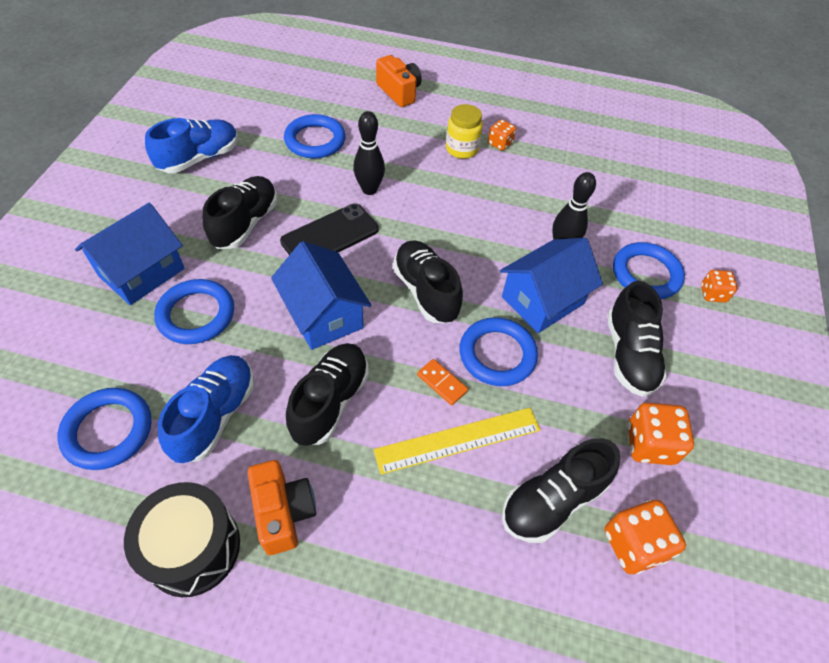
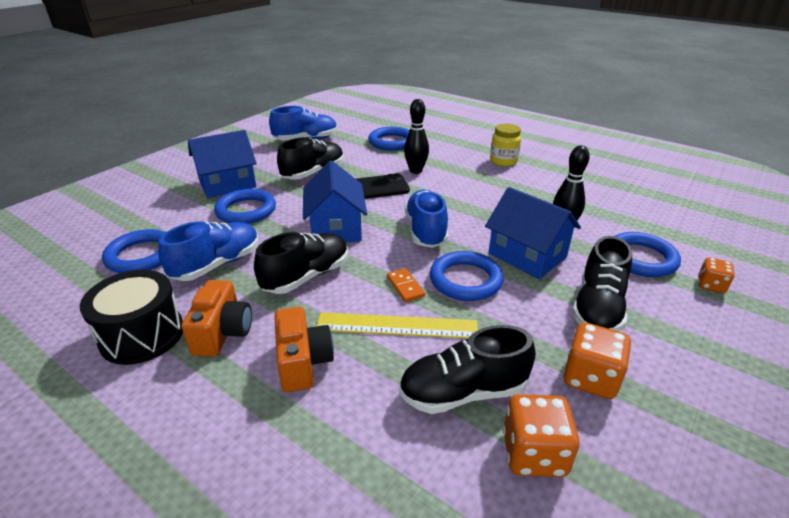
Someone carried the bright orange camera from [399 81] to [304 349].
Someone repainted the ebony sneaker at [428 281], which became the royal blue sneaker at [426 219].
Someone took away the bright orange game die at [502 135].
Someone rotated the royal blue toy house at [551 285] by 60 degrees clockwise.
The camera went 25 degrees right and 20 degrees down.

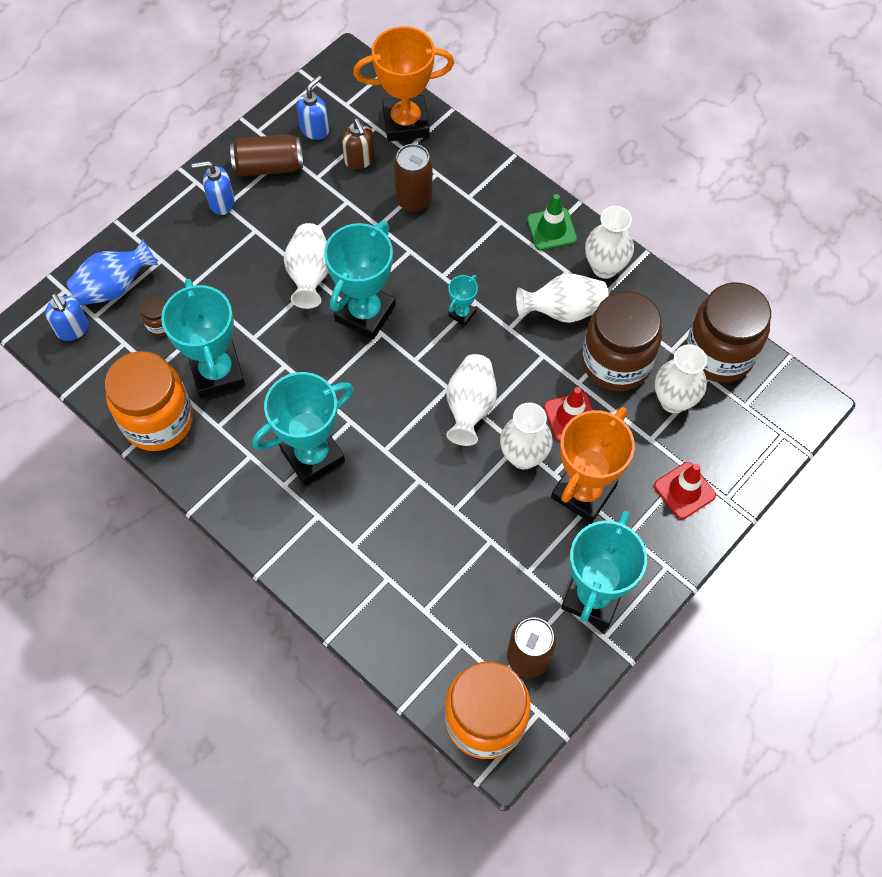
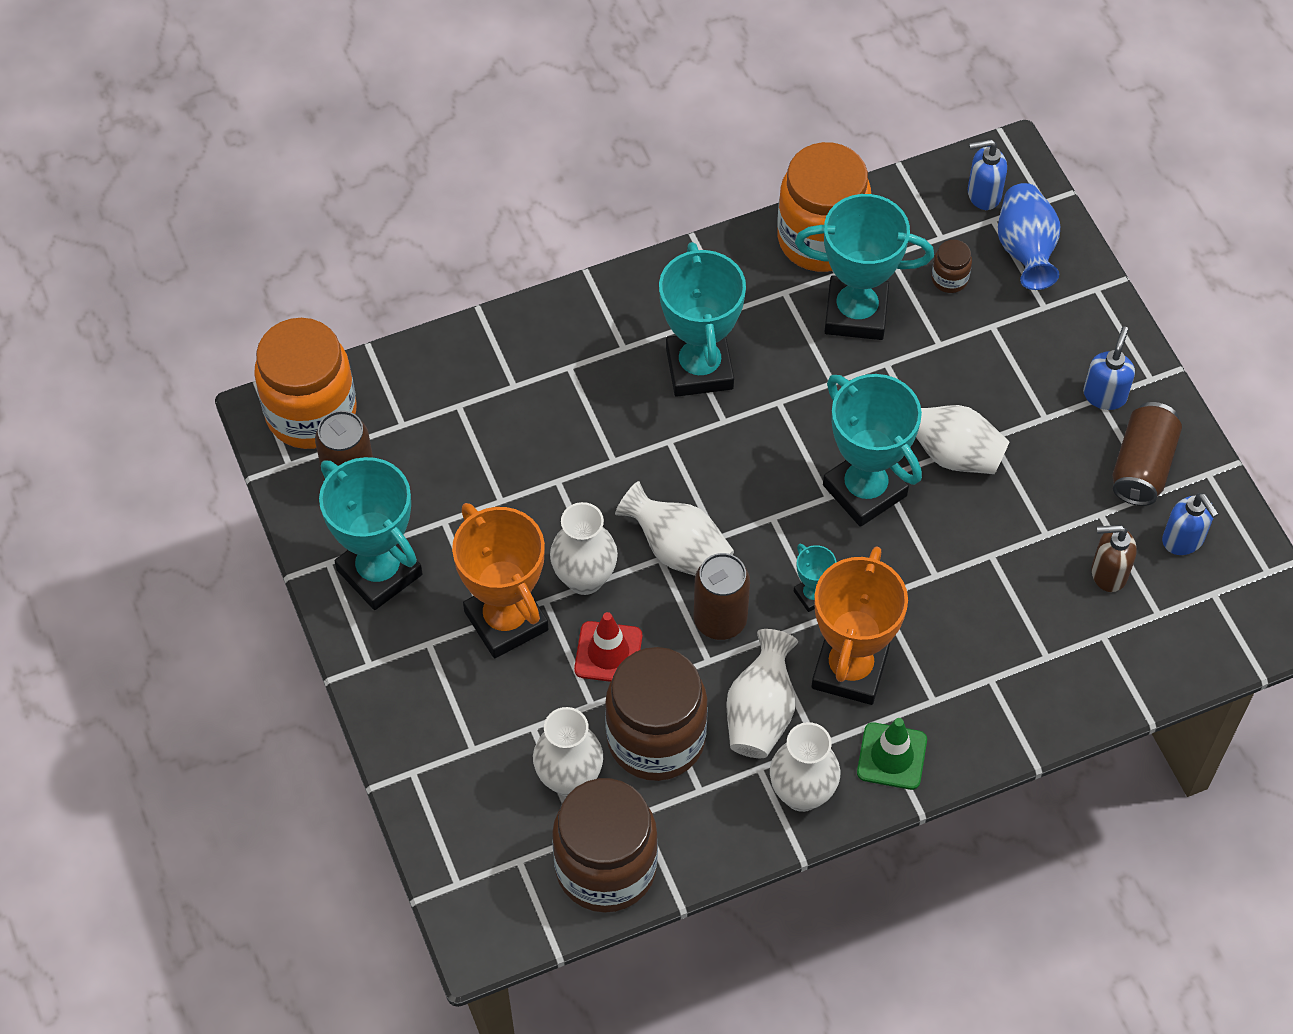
Someone carried the bright orange trophy from [403 84] to [859 625].
Someone carried the russet tin from [413 178] to [722 596].
Someone took away the scarlet safety cone at [685 490].
The camera went 115 degrees right and 5 degrees down.

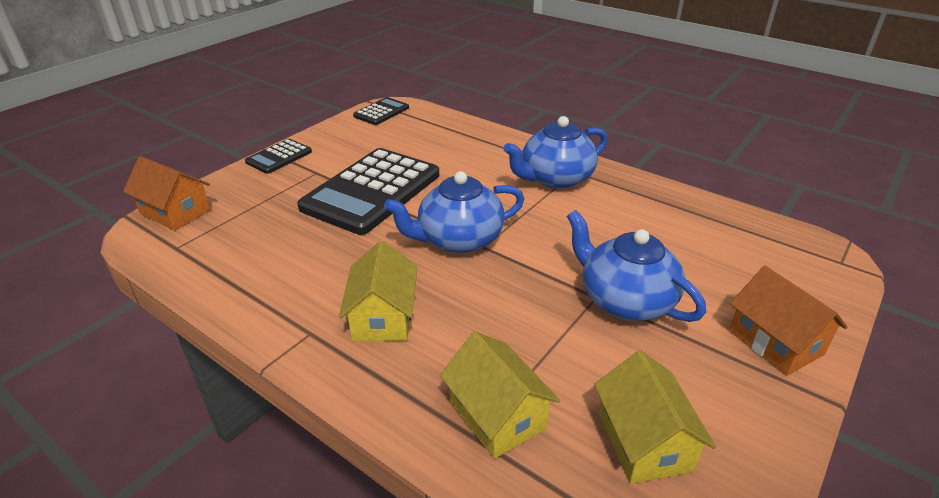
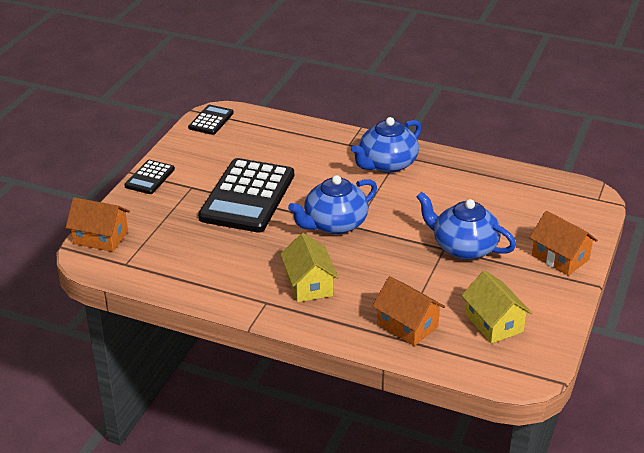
Someone repainted the yellow toy house at [500 395], which became the bright orange toy house at [408 311].
The camera went 15 degrees left and 0 degrees up.

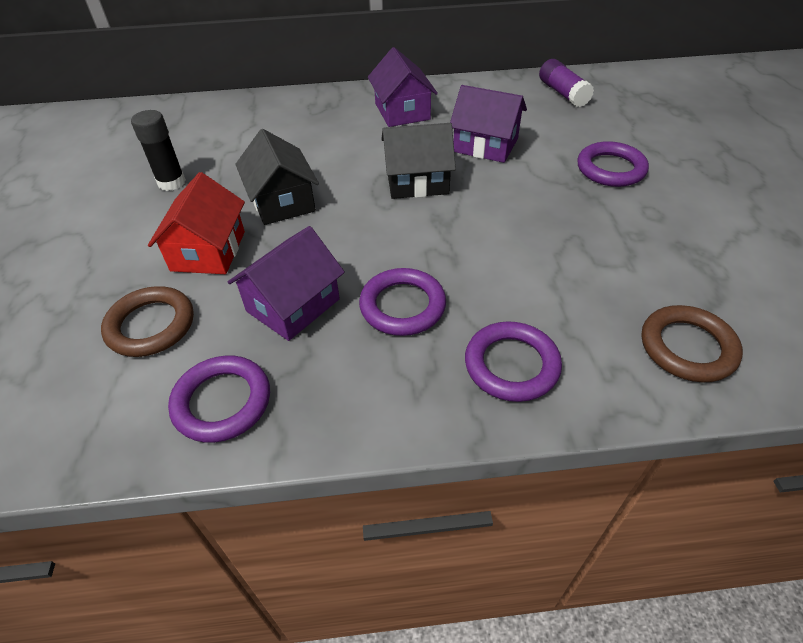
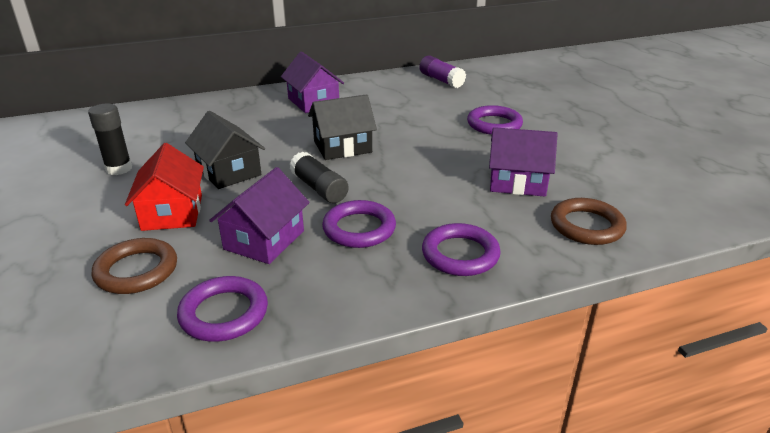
Someone carried the purple toy house from [488 124] to [523 162].
Someone put down the ebony glue at [319 177].
The camera went 15 degrees left and 15 degrees down.

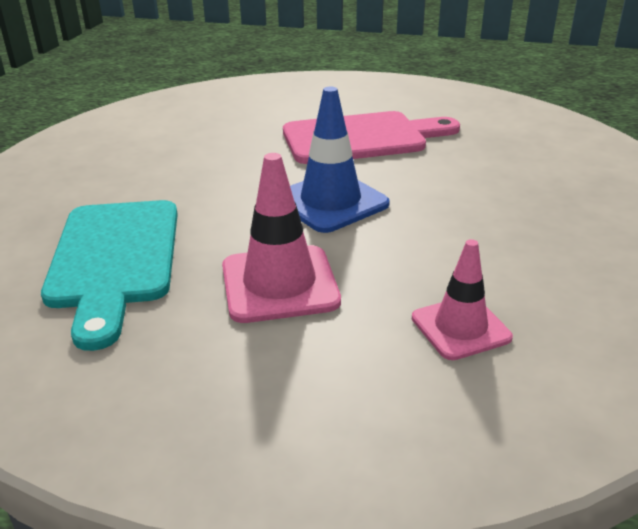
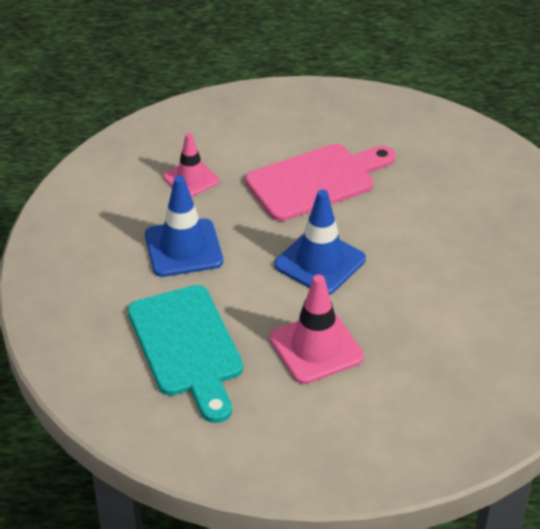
Someone carried the rose-pink safety cone from [462 299] to [191 165].
Someone put down the royal blue safety cone at [184 226].
The camera went 15 degrees left and 10 degrees up.

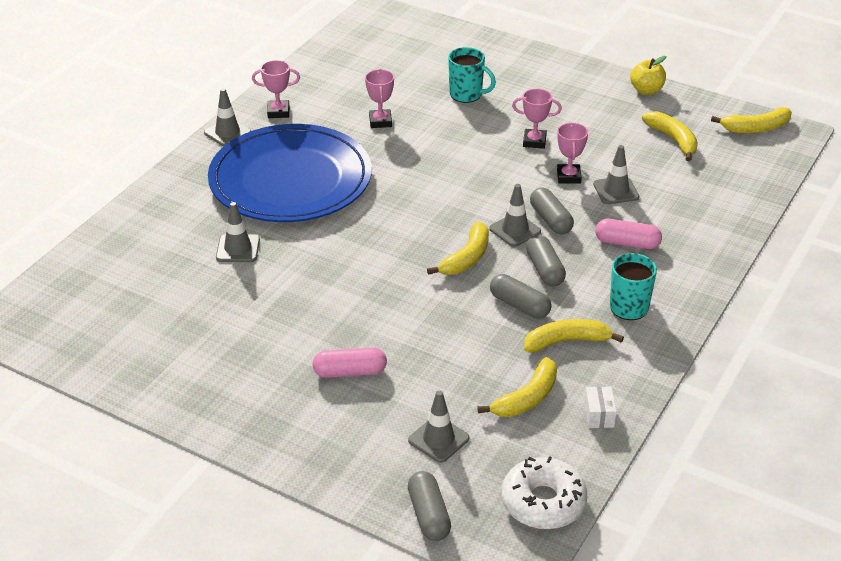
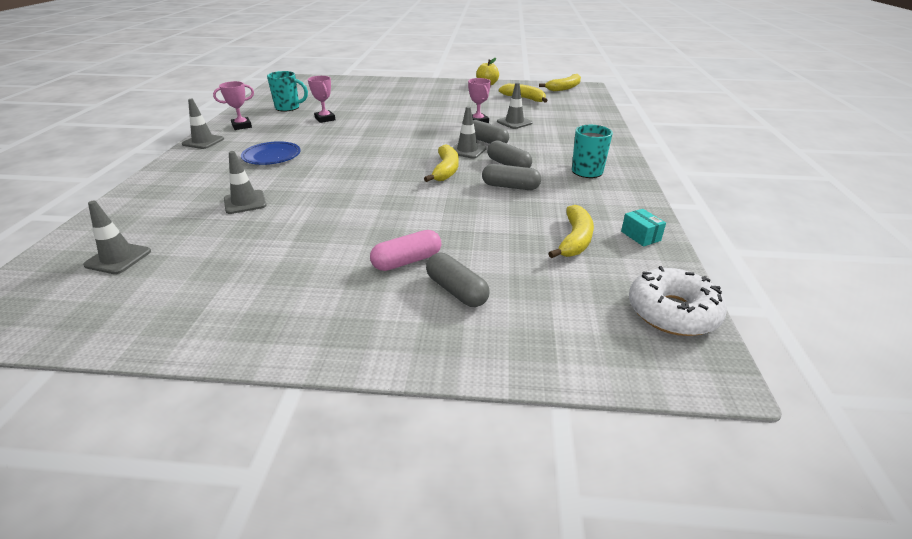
Someone scaled the royal blue plate at [290 173] by 0.42.
Someone carried the gray safety cone from [438 426] to [117 237].
Someone carried the gray pill shape from [429 506] to [458 280].
Someone carried the aqua mug from [472 75] to [287 91].
Someone took away the rose-pink trophy at [537 119].
Someone took away the yellow toy banana at [574 335].
Someone repainted the snow-white package at [600 407], which became the aqua package at [643 228].
Someone took away the rose-pink pill shape at [628 234].
The camera went 25 degrees left and 5 degrees down.

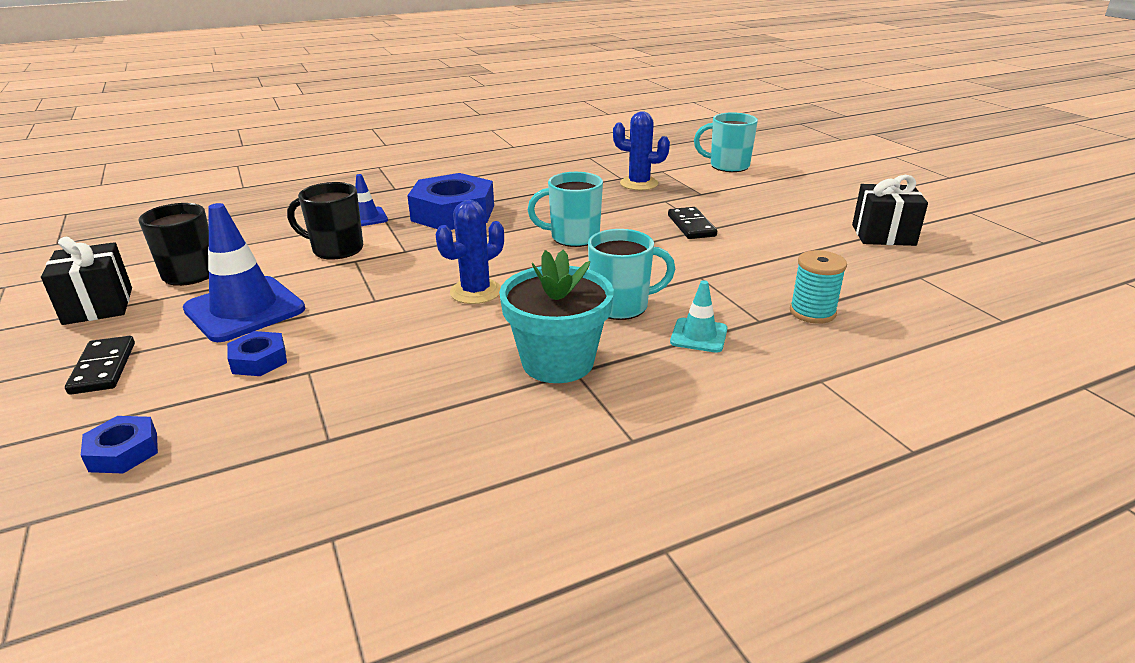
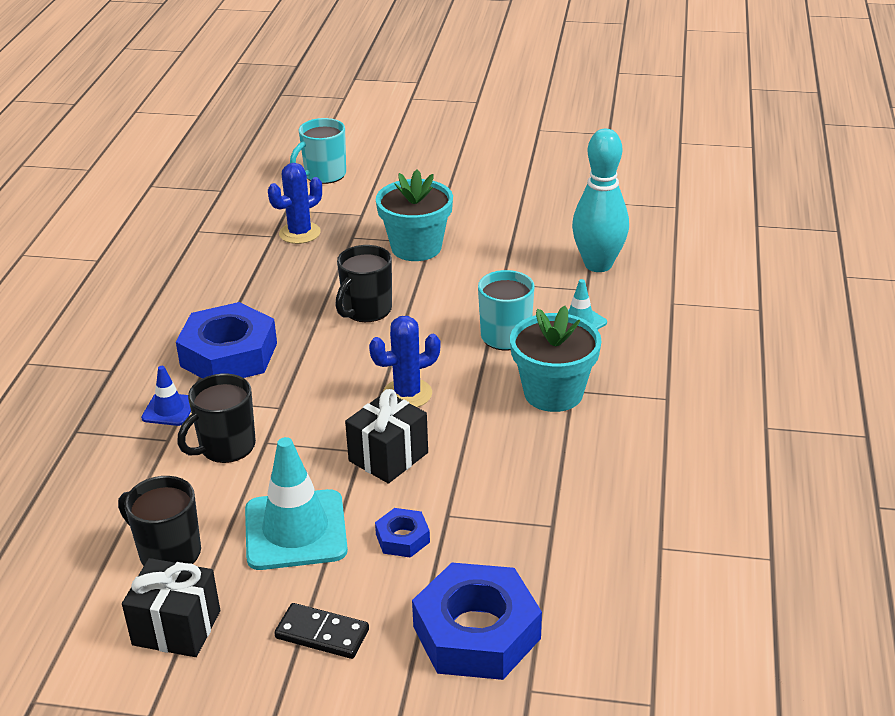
Someone scaled the royal blue nut at [119 444] by 2.12.
Someone repainted the royal blue safety cone at [244 272], which became the aqua safety cone at [296 503].
Someone rotated the royal blue cactus at [470 252] by 75 degrees clockwise.
Someone repainted the aqua mug at [565 209], which became the ebony mug at [363 283].
Someone swapped the ebony domino at [692 223] for the aqua plant pot at [414 215].
Someone swapped the aqua spool at [818 287] for the aqua bowling pin at [600 200].
Someone carried the ebony present from [890 210] to [386 436].
The camera went 55 degrees left and 5 degrees up.

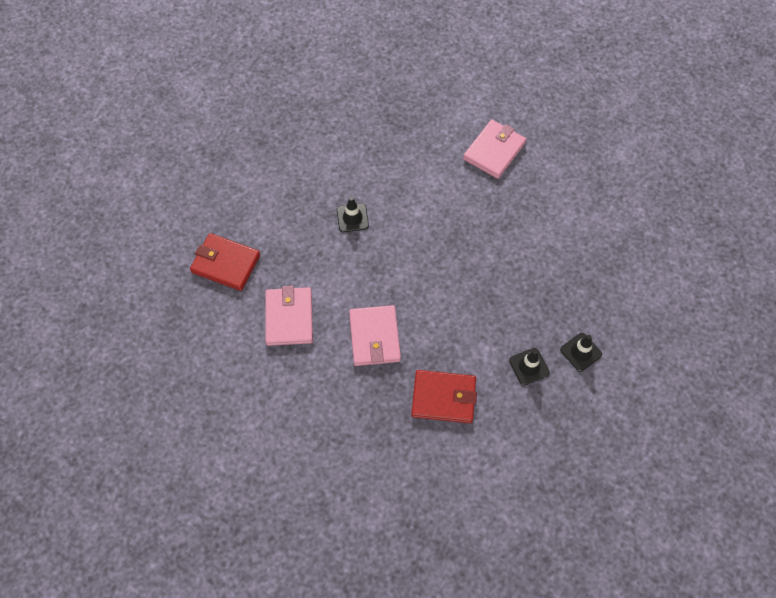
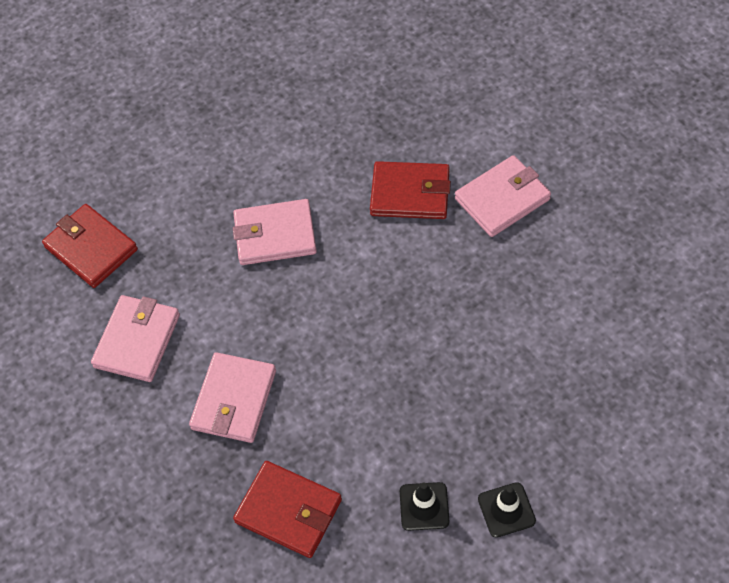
Someone swapped the ebony safety cone at [353 214] for the rose-pink billfold at [275 232].
Someone put down the scarlet billfold at [410 190].
The camera went 25 degrees right and 5 degrees down.

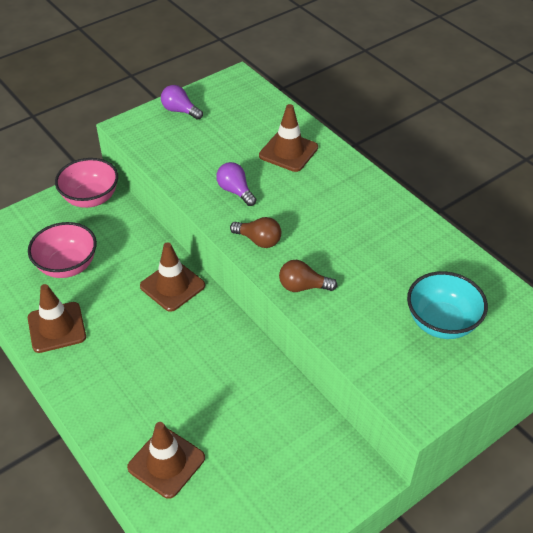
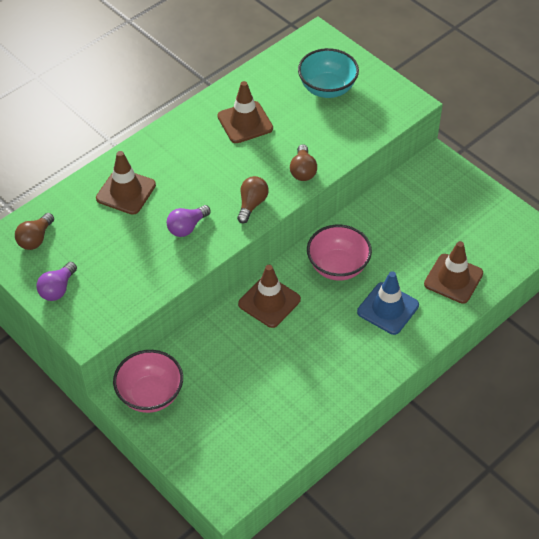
Someone carried the rose-pink serving bowl from [62 250] to [339 253].
Someone carried the russet safety cone from [57 318] to [245 112].
Someone put down the russet light bulb at [34 231].
Someone put down the royal blue safety cone at [388 303].
The camera went 95 degrees left and 5 degrees up.

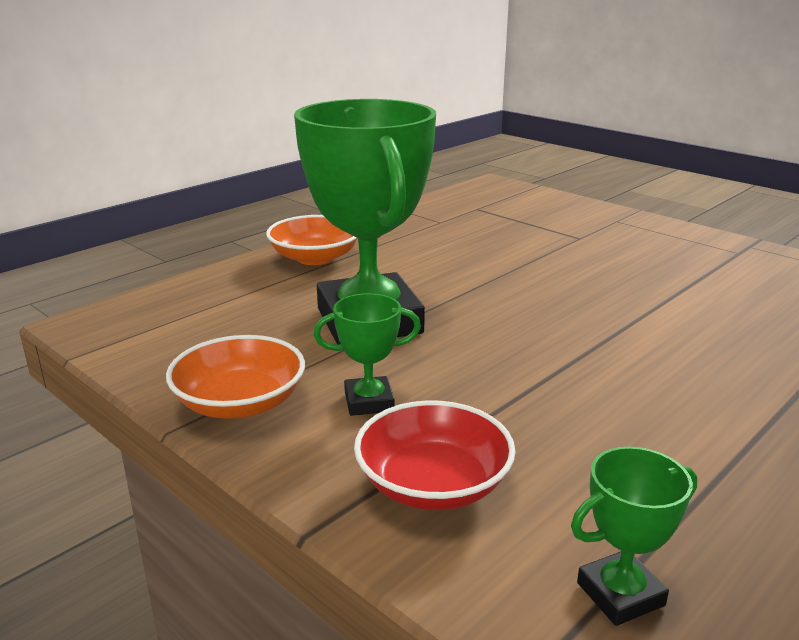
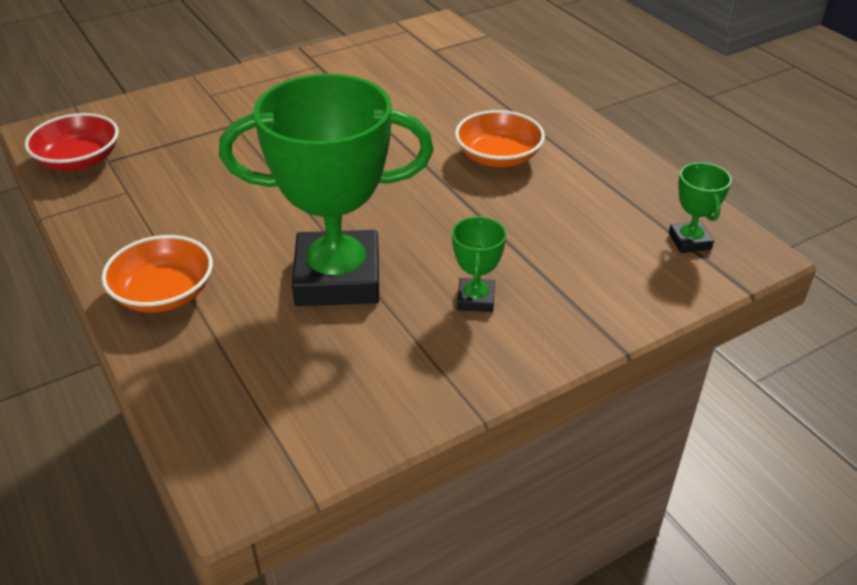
Someone carried the bright orange serving bowl from [235 377] to [500 138].
Someone carried the scarlet serving bowl from [434 455] to [72 142].
The camera went 75 degrees left and 15 degrees up.

